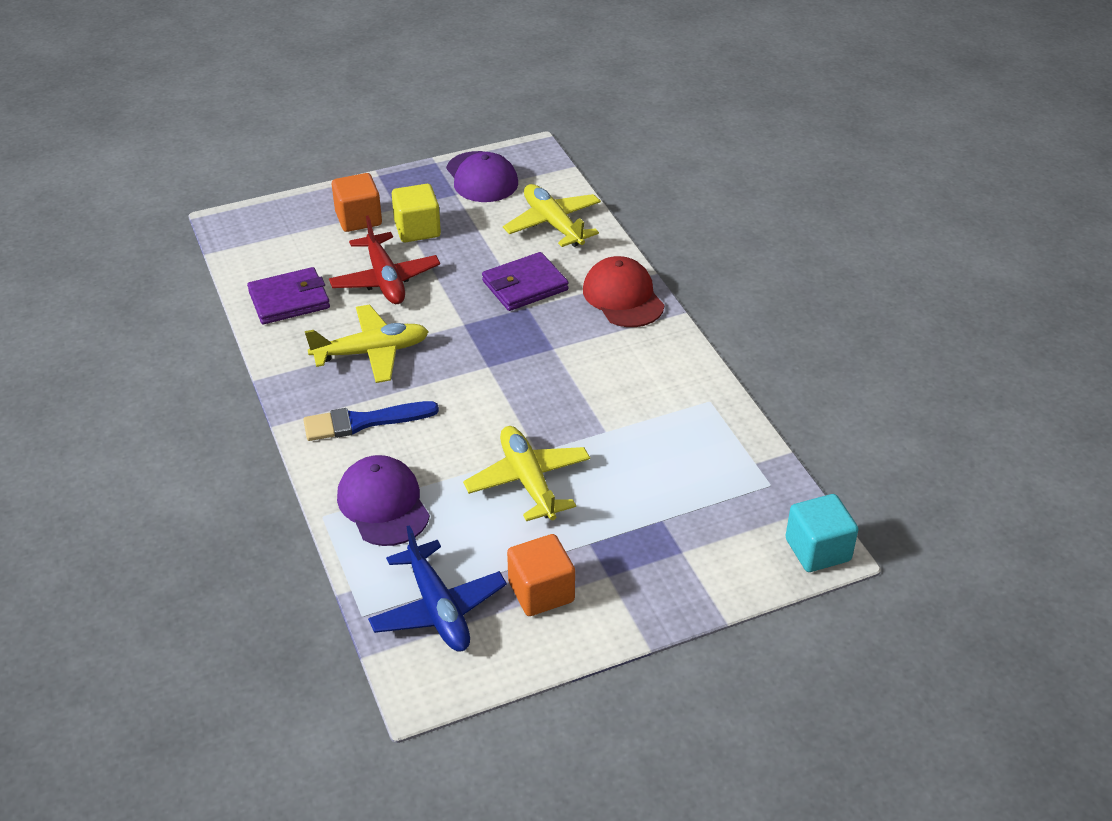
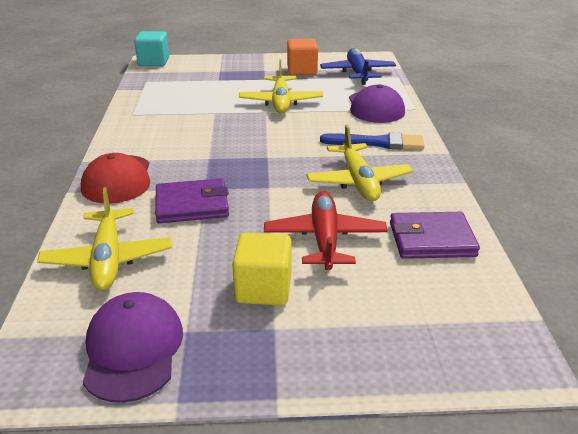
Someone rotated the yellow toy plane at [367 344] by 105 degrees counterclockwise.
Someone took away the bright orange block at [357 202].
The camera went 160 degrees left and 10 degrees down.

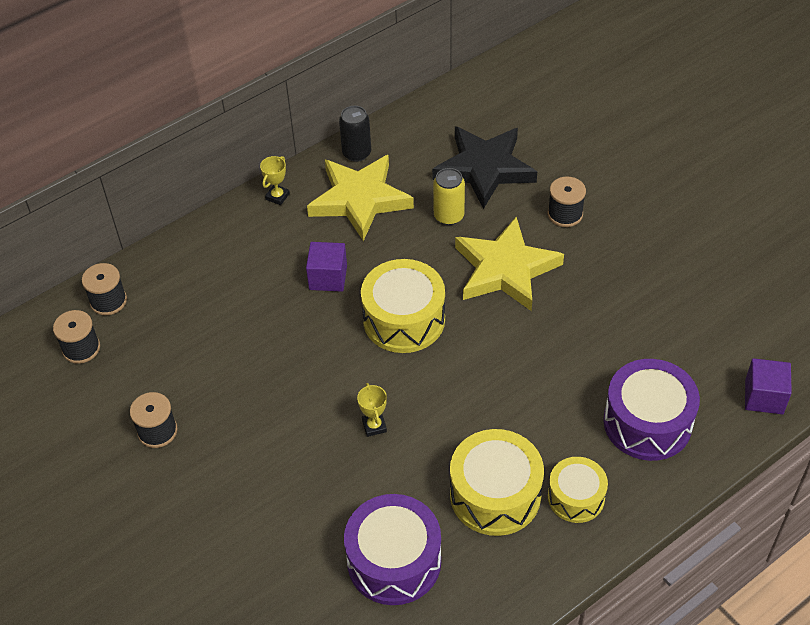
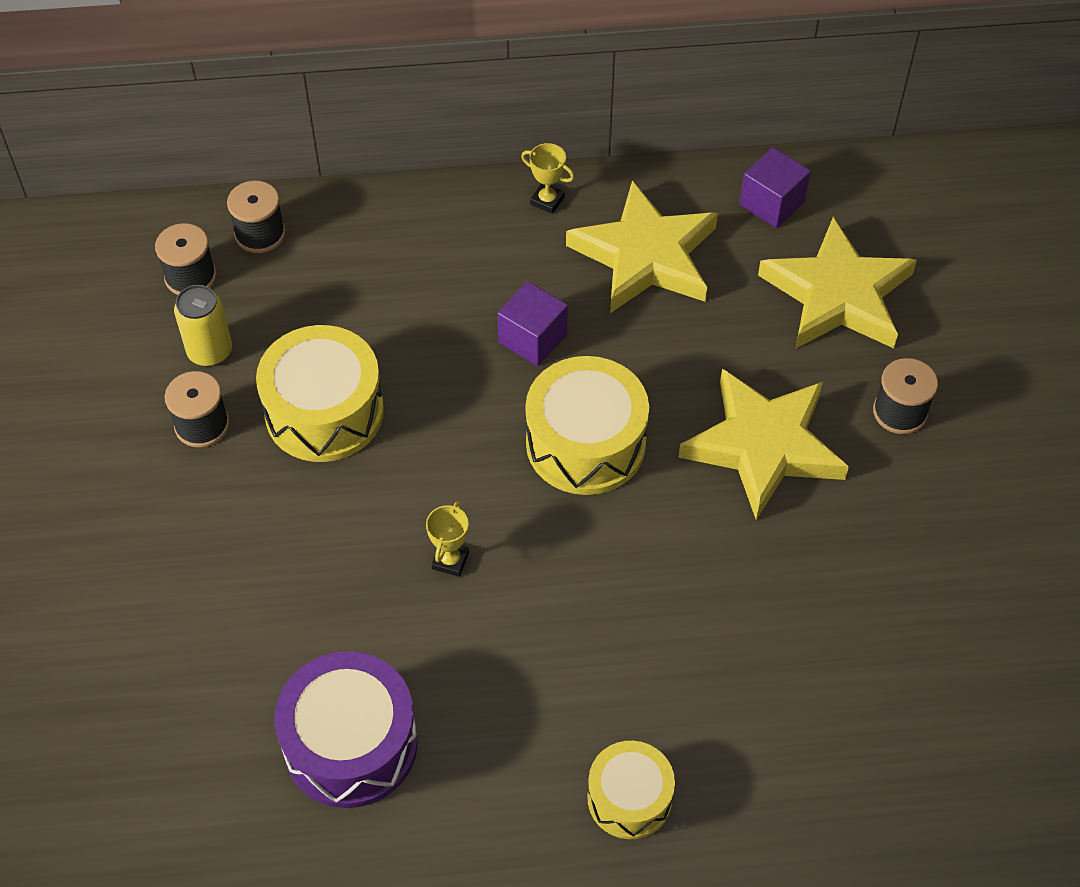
Someone rotated the yellow trophy at [275 180] by 60 degrees clockwise.
Someone took away the ebony tin at [355 134].
Someone repainted the ebony star at [484 167], which became the yellow star at [837 283].
Someone carried the yellow tin from [449 196] to [203 325].
Someone carried the yellow drum from [497 482] to [320 393].
Someone took away the purple drum at [651 410].
Someone carried the purple block from [768 386] to [775 187].
The camera went 30 degrees right and 5 degrees up.

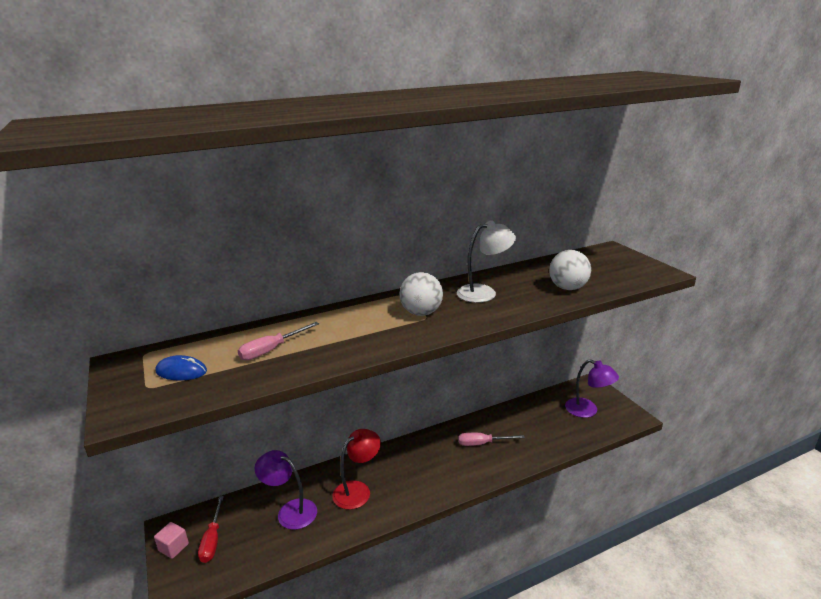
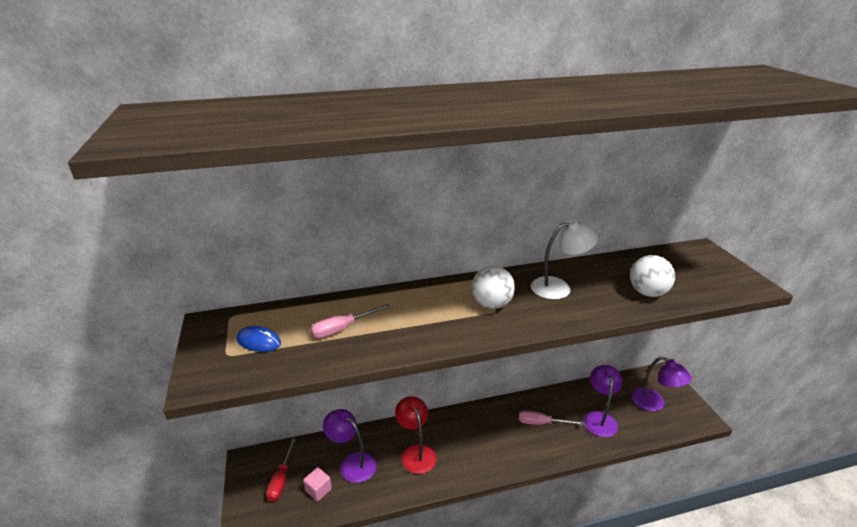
Someone carried the rose-pink block from [171 540] to [317 484].
Someone rotated the scarlet desk lamp at [356 469] by 75 degrees counterclockwise.
Someone put down the purple desk lamp at [603 401].
The camera went 10 degrees right and 5 degrees up.

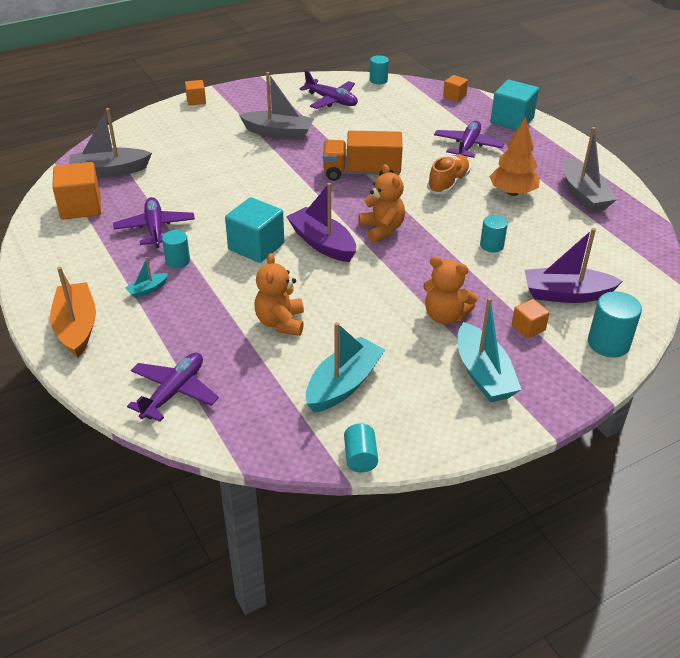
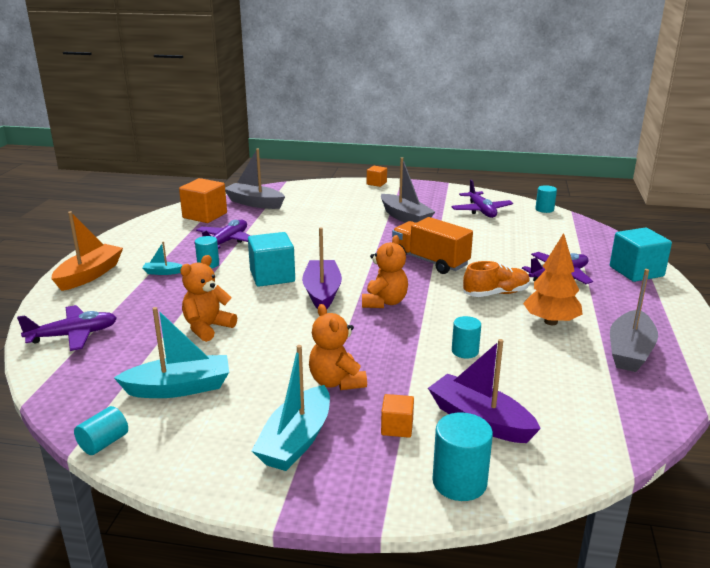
Someone took away the bright orange block at [455 88].
The camera went 40 degrees right and 15 degrees down.

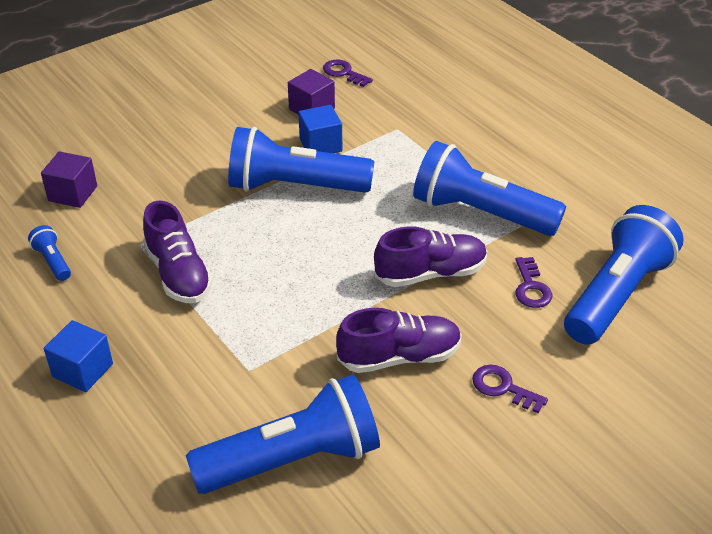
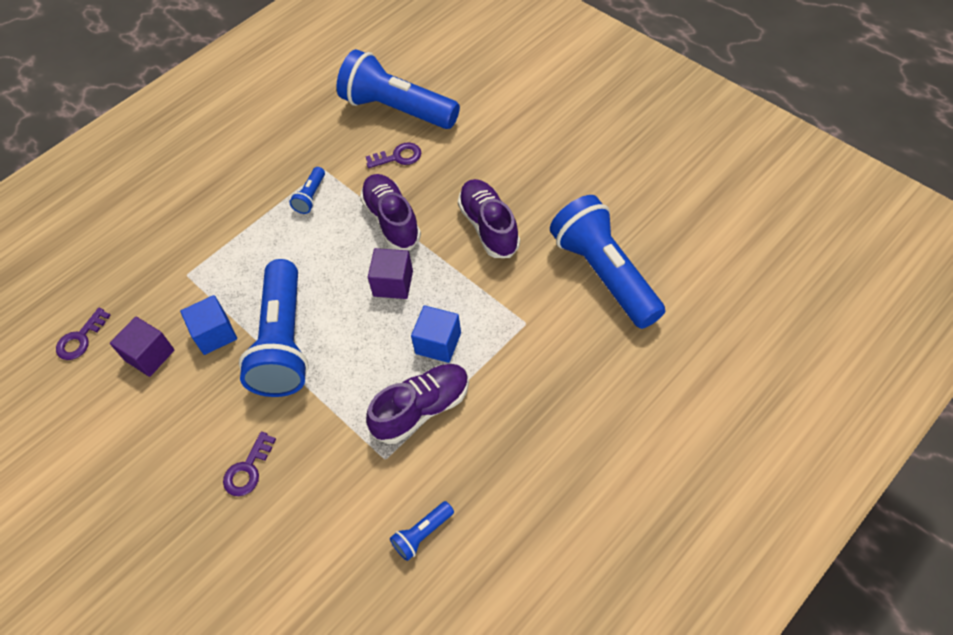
Someone carried the purple block from [69 179] to [390 273].
Someone carried the royal blue block from [78 356] to [436 334].
Someone scaled the royal blue flashlight at [489 188] by 0.41.
Someone carried the purple latchkey from [510 389] to [249 464].
The camera went 95 degrees left and 15 degrees up.

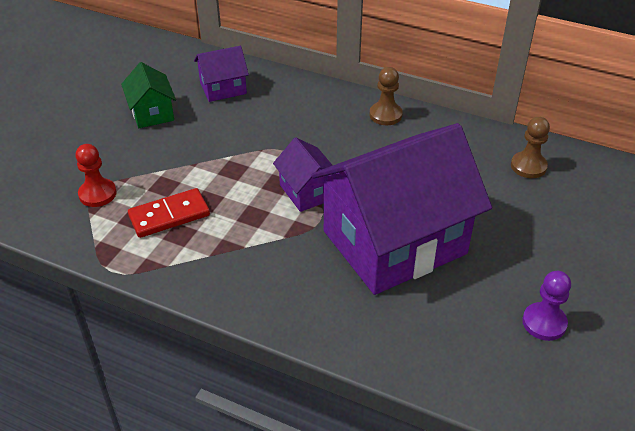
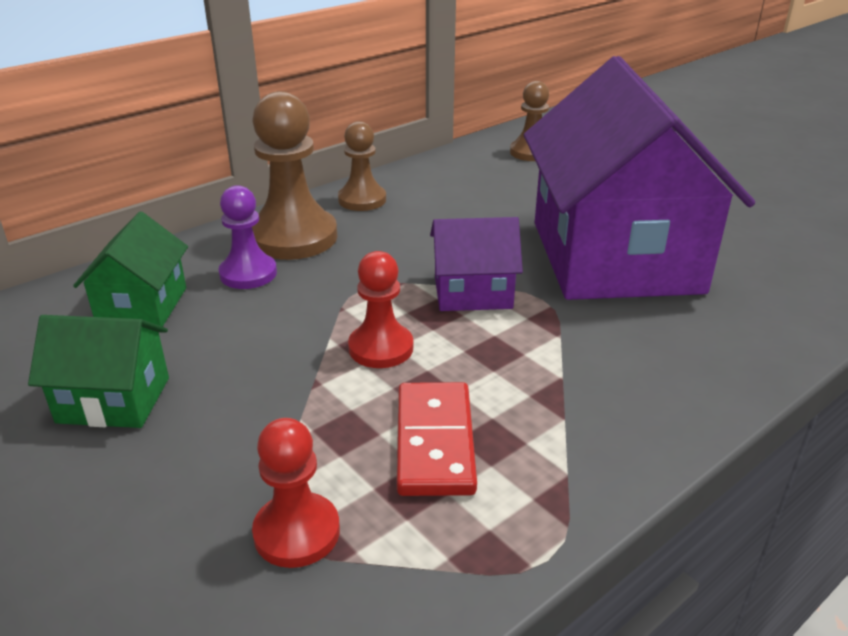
Someone repainted the purple toy house at [221 74], which became the leaf-green toy house at [130 269].
Someone carried the purple chess pawn from [546 306] to [247 237].
Someone put down the russet chess pawn at [294 175].
Someone put down the scarlet chess pawn at [380 309].
The camera went 65 degrees left and 10 degrees down.

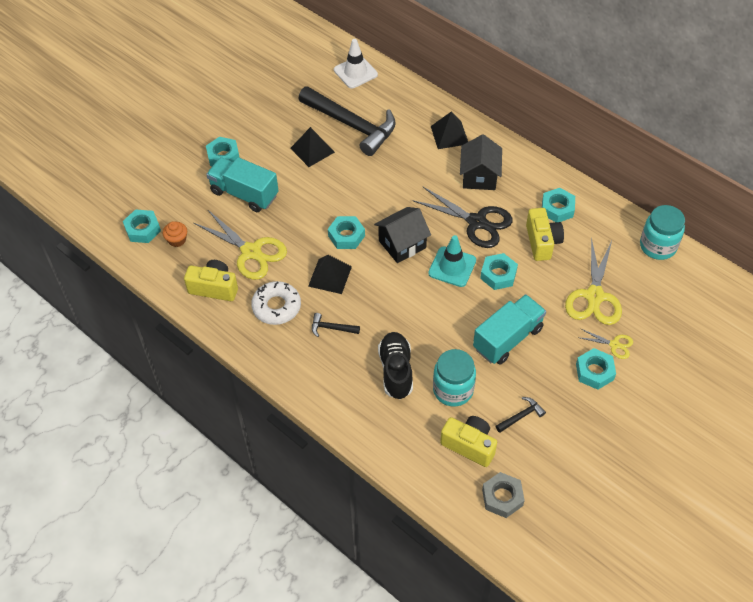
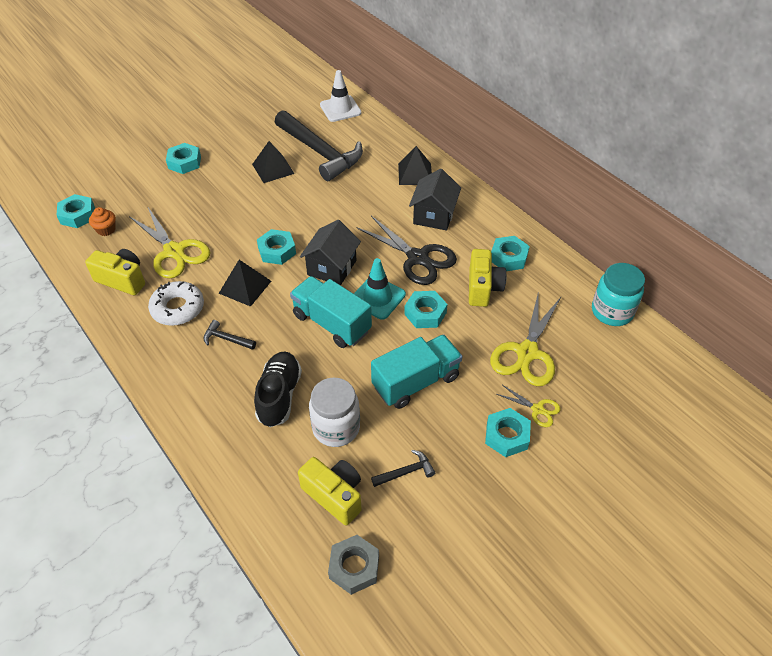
Someone carried the aqua toy truck from [242 184] to [331 312].
Someone rotated the ebony toy house at [402 235] by 45 degrees counterclockwise.
Someone repainted the aqua jar at [454 378], which became the snow-white jar at [334 412].
The camera went 10 degrees right and 5 degrees down.

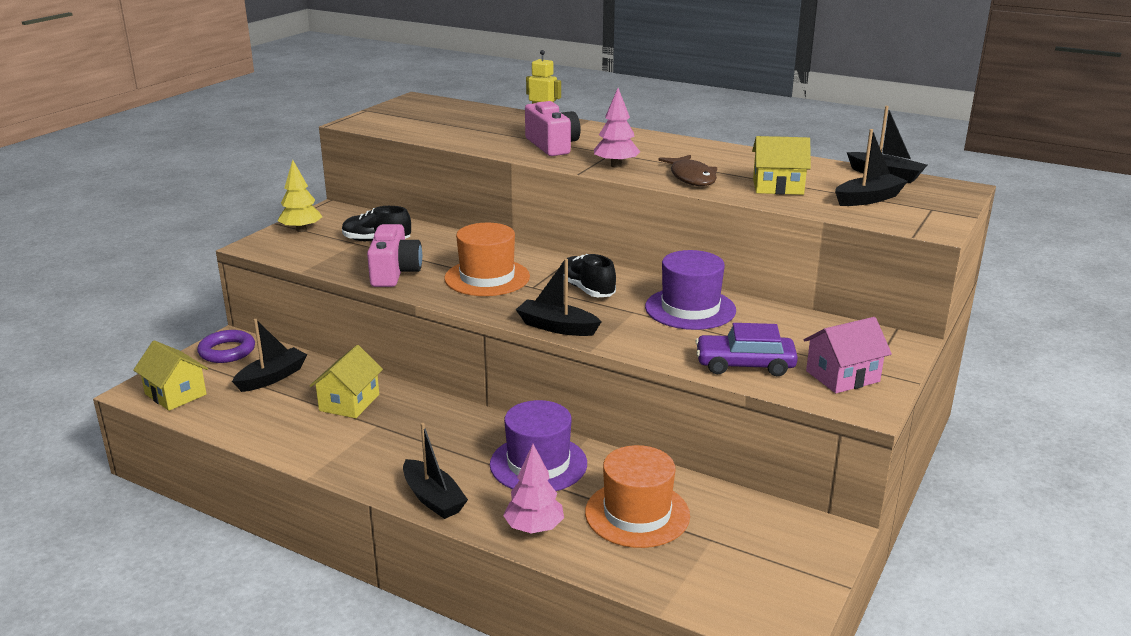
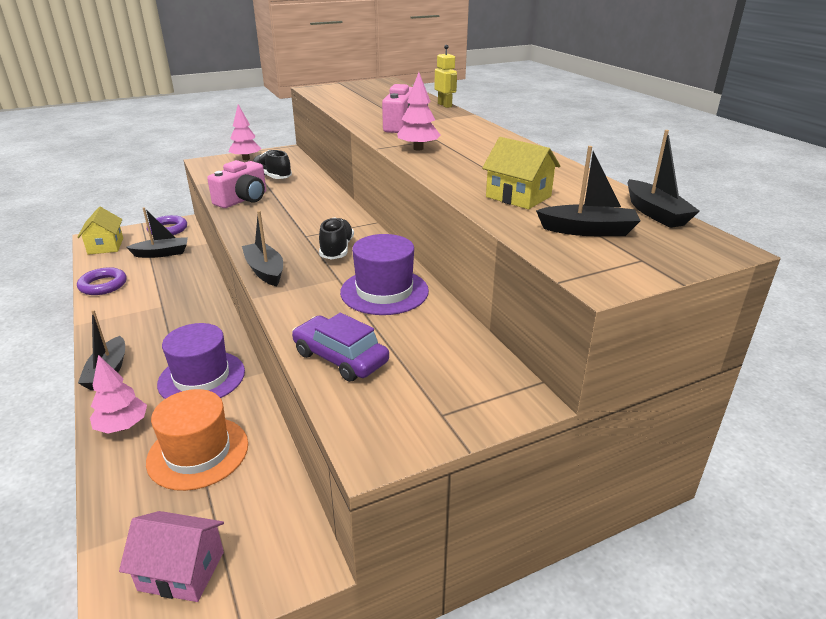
Someone repainted the yellow fir tree at [300 196], which became the rose-pink fir tree at [245 132].
Someone took away the yellow toy house at [346 381].
Someone took away the bright orange hat at [487 259].
Someone took away the russet fish figure at [687 170].
Someone carried the rose-pink toy house from [848 355] to [171 556].
Someone put down the purple ring at [102 281].
The camera went 35 degrees right and 5 degrees up.

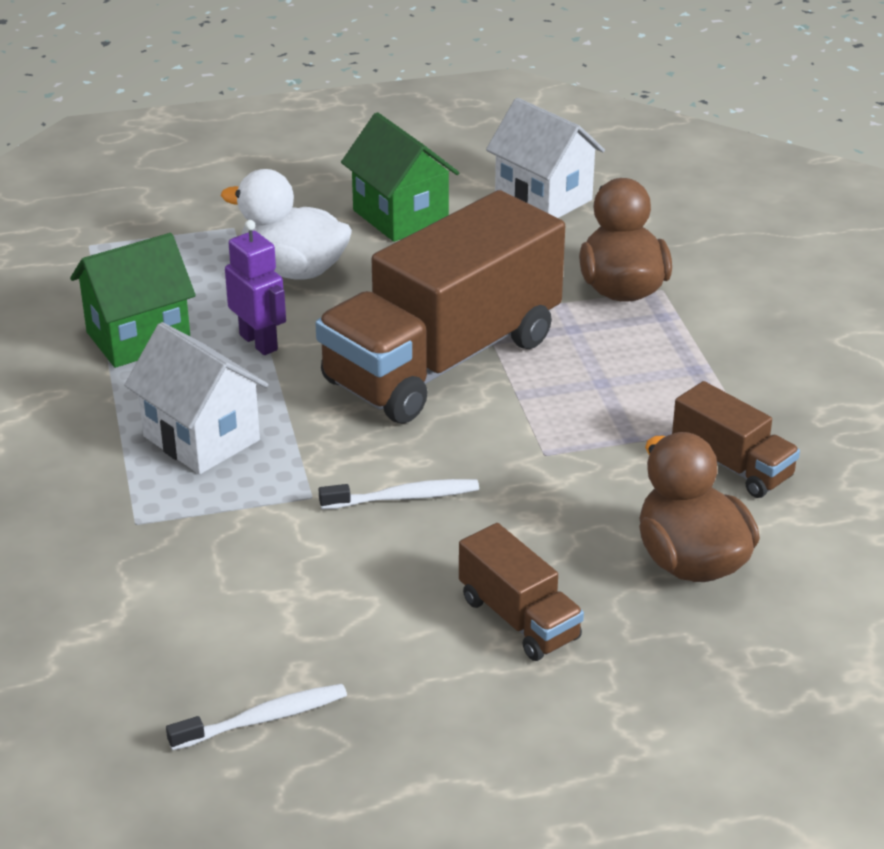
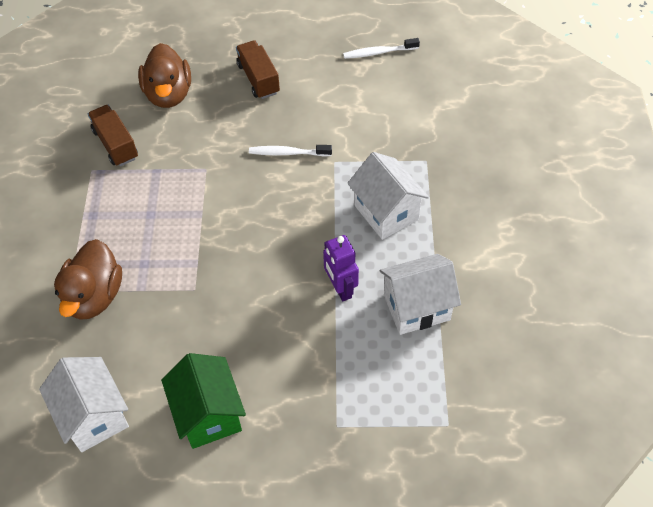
Someone repainted the leaf-green toy house at [133 300], which became the snow-white toy house at [420 294].
Someone took away the snow-white rubber duck at [286 224].
Someone took away the russet toy truck at [440 307].
The camera went 165 degrees left and 20 degrees up.

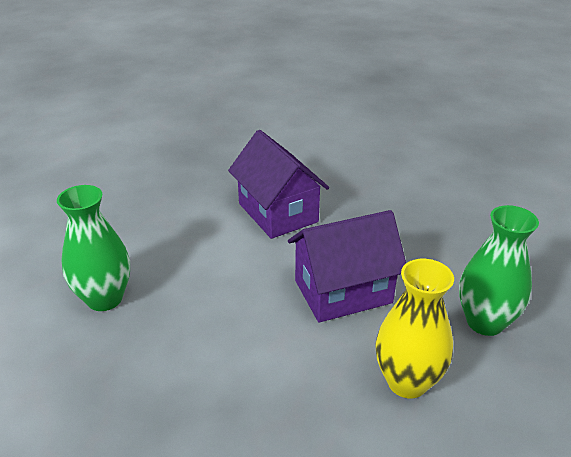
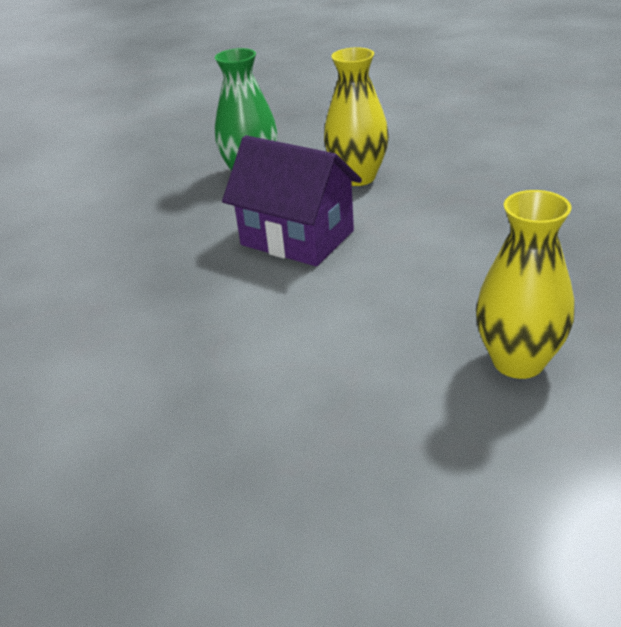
Someone repainted the leaf-green tall vase at [93 248], which became the yellow tall vase at [525 284].
Someone took away the purple toy house at [278 184].
The camera went 125 degrees left and 0 degrees up.

